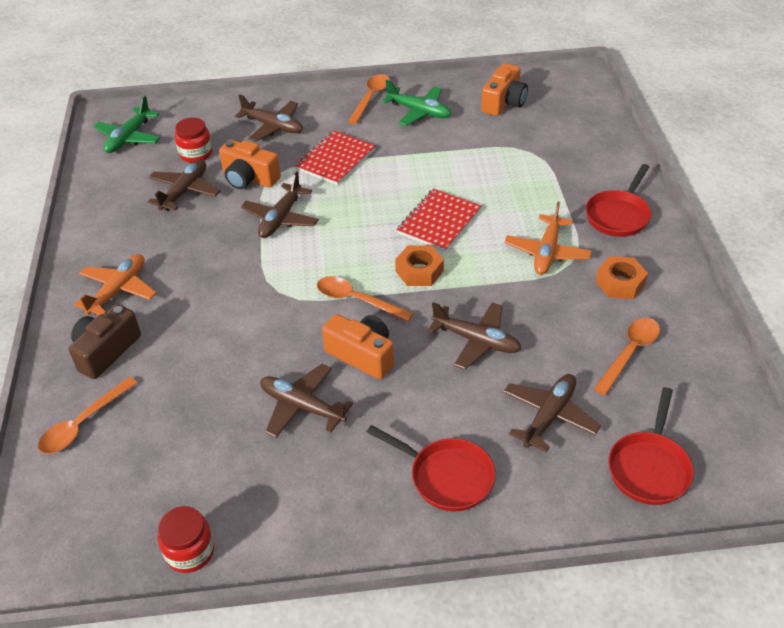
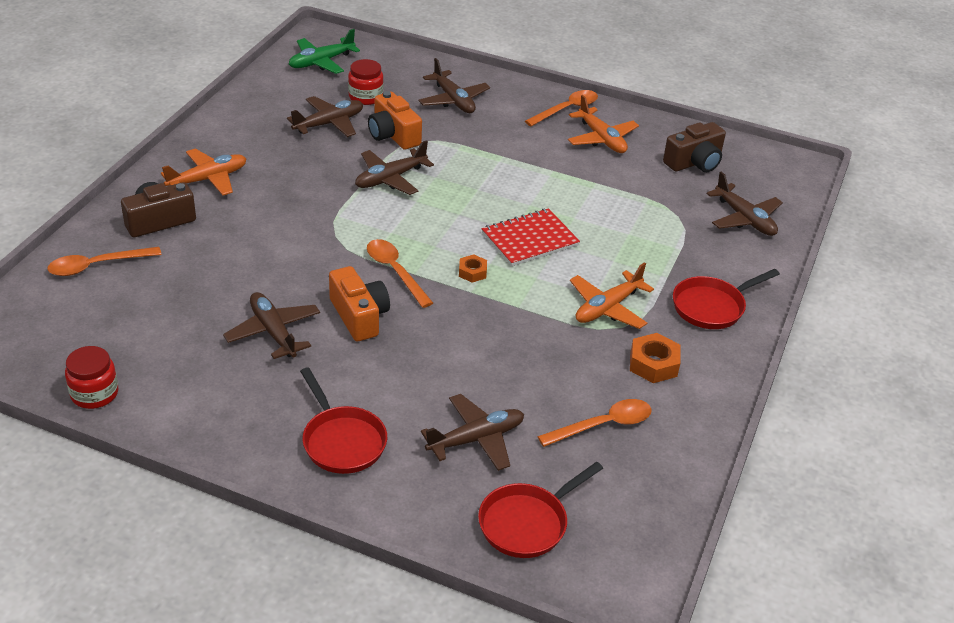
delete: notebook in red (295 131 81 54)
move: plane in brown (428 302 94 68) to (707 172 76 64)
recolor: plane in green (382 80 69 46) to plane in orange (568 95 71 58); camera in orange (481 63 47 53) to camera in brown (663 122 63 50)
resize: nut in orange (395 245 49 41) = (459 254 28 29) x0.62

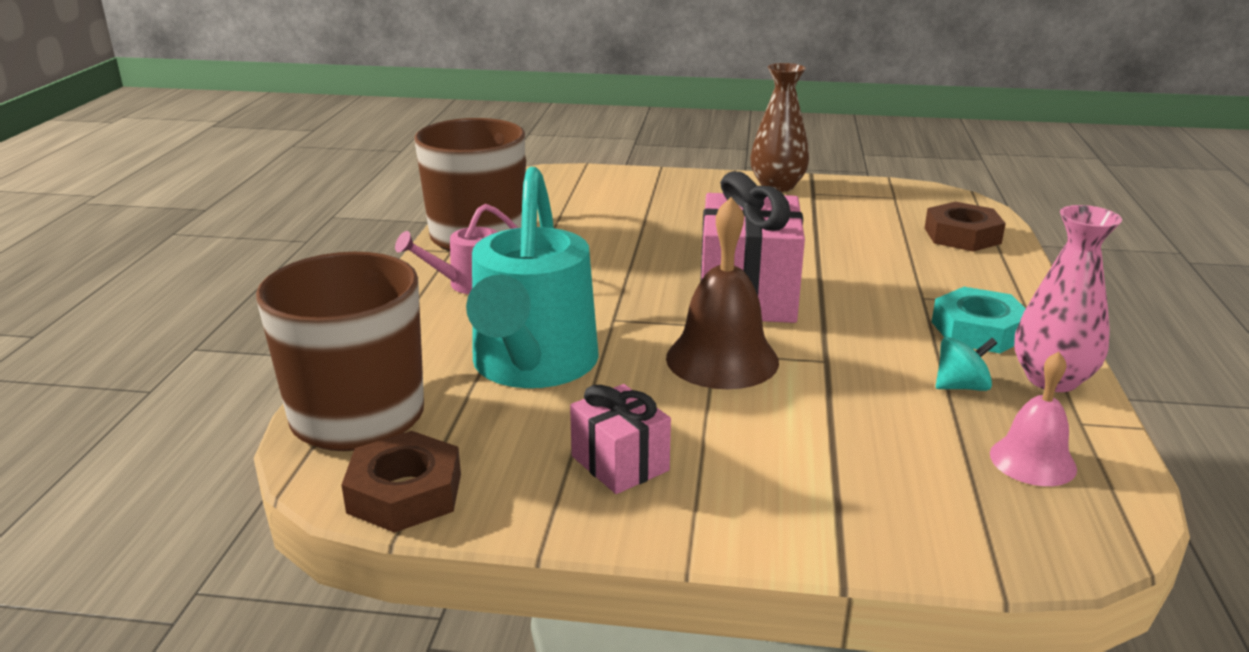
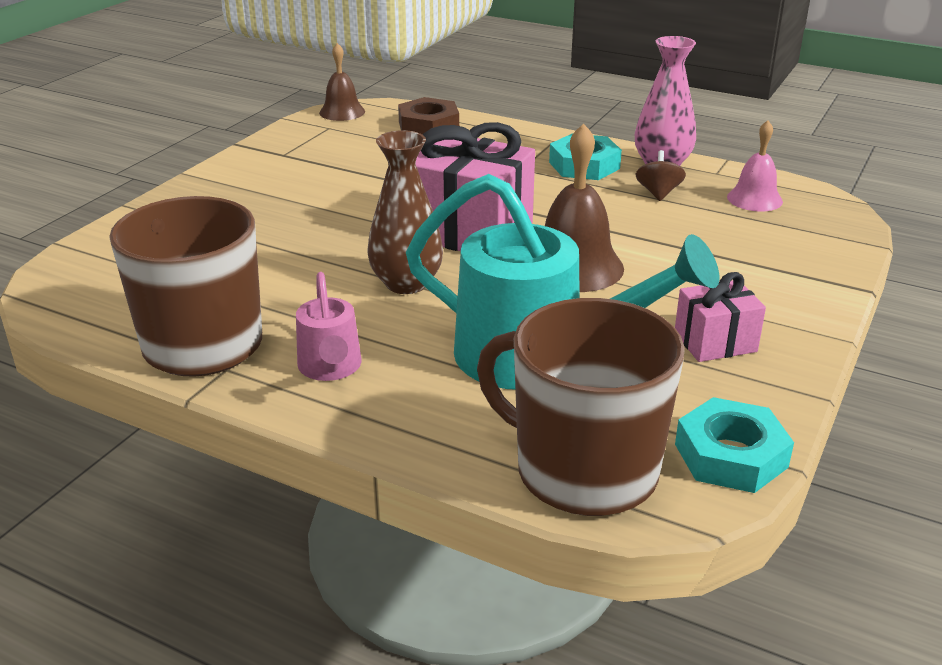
insert: bell in brown (319 43 46 78)
move: vase in brown (750 63 59 129) to (367 130 76 164)
recolor: nut in brown (341 431 120 102) to nut in turquoise (675 397 119 96); spinning top in turquoise (936 337 61 54) to spinning top in brown (636 150 50 51)

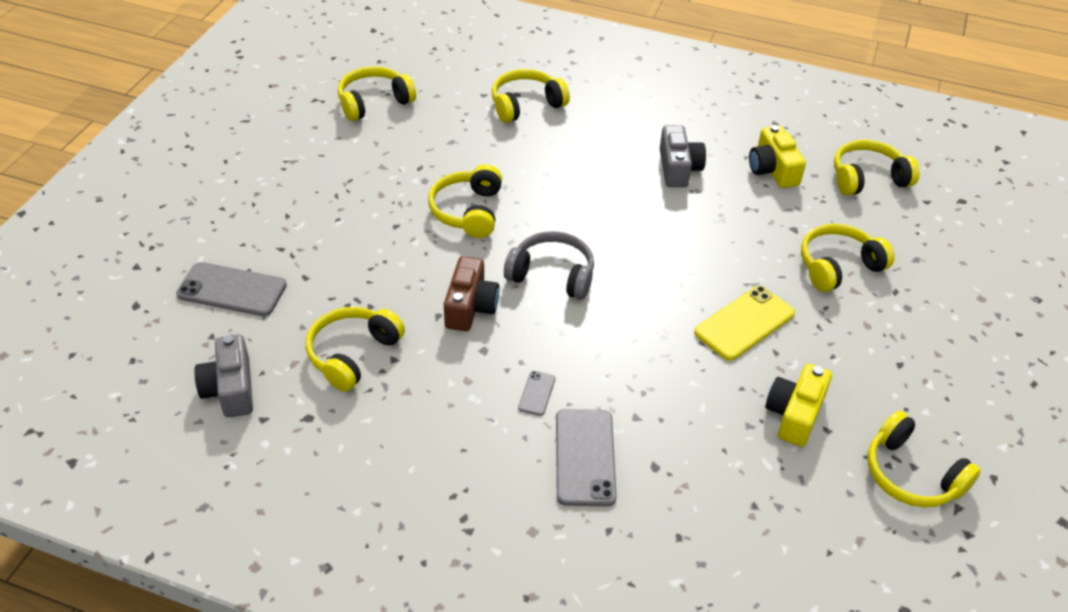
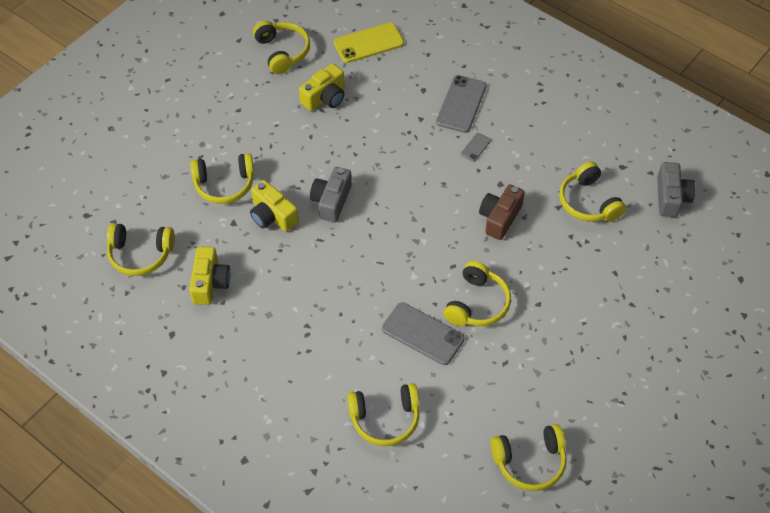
delete: headphones in grey (504 231 90 69)
insert: camera in yellow (250 180 49 52)
move: phone in grey (176 262 111 54) to (382 302 83 63); camera in grey (660 125 46 62) to (310 167 42 55); phone in yellow (694 286 101 75) to (334 22 70 41)
rotate: headphones in yellow (306 307 99 85) = (559 162 67 60) 105 degrees clockwise

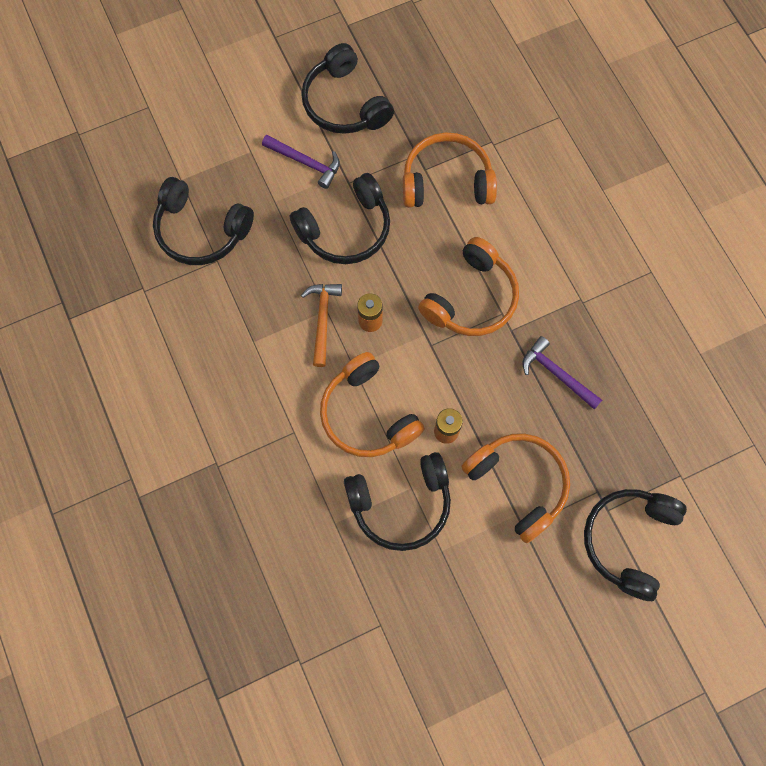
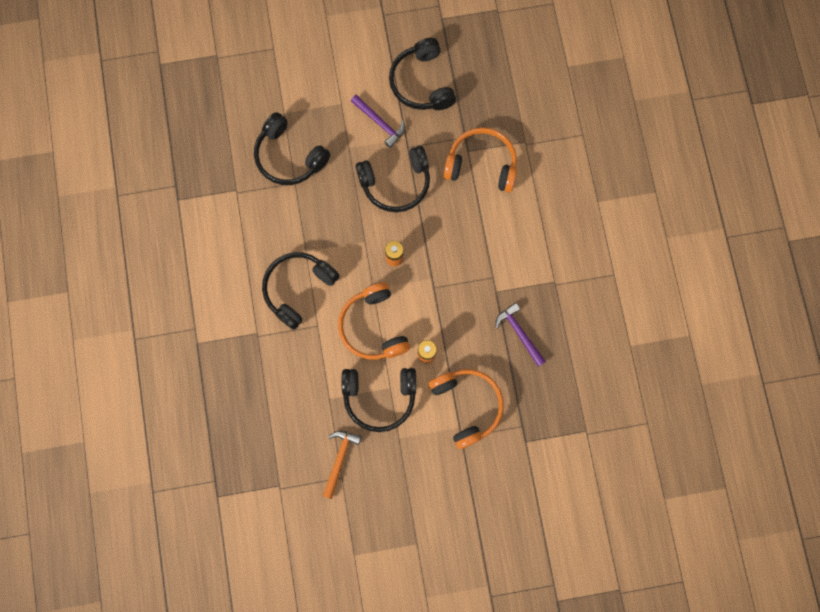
delete: headphones in orange (418 237 101 99)
move: hammer in orange (301 284 41 83) to (323 431 39 68); headphones in black (584 489 103 112) to (262 252 78 78)

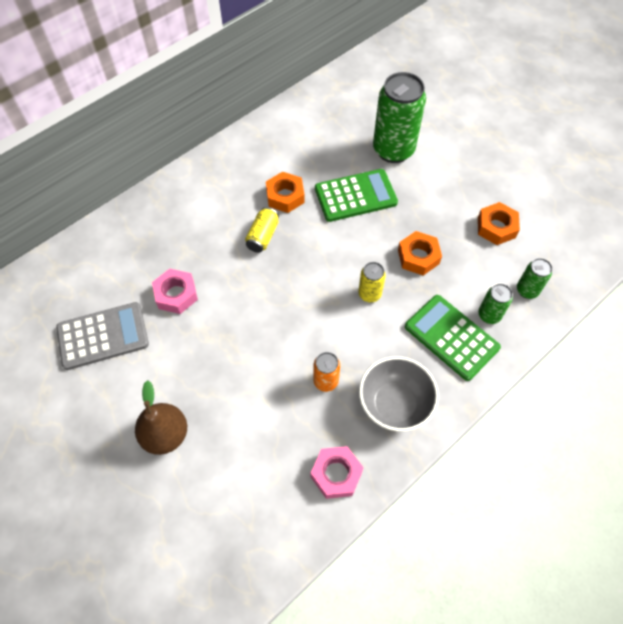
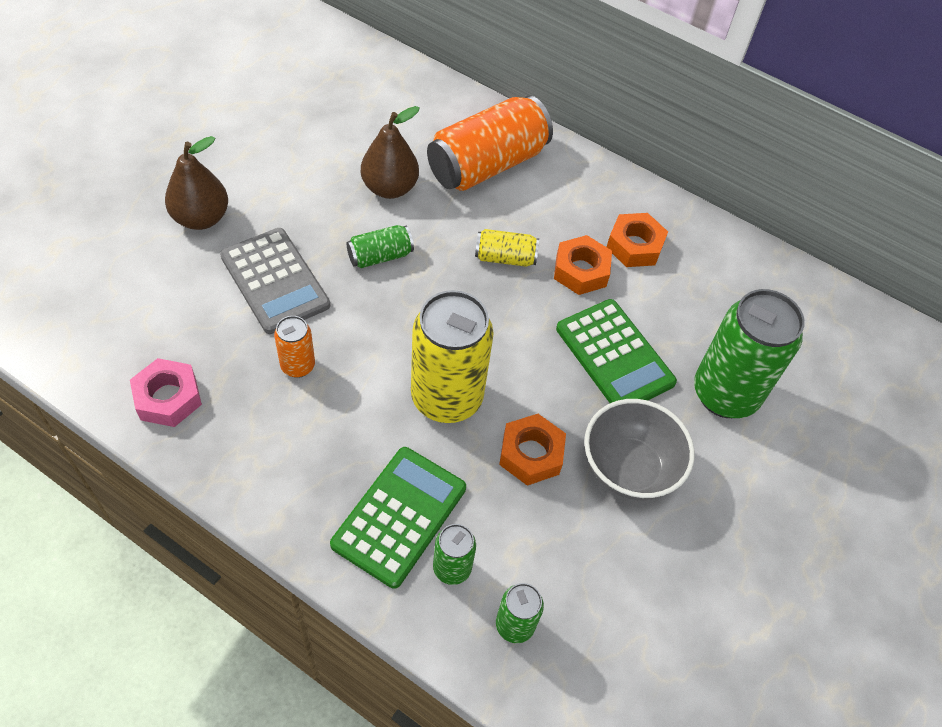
insert: can in green (347 225 67 43); can in orange (427 96 126 95)
move: calculator in grey (56 302 93 68) to (220 228 110 106); bowl in grey (359 356 80 76) to (584 399 111 101); nut in orange (478 202 42 43) to (607 213 61 54)
replace: nut in pink (152 269 46 45) to pear in brown (361 106 59 93)
resize: can in yellow (358 262 28 40) = (411 290 83 133) x2.07

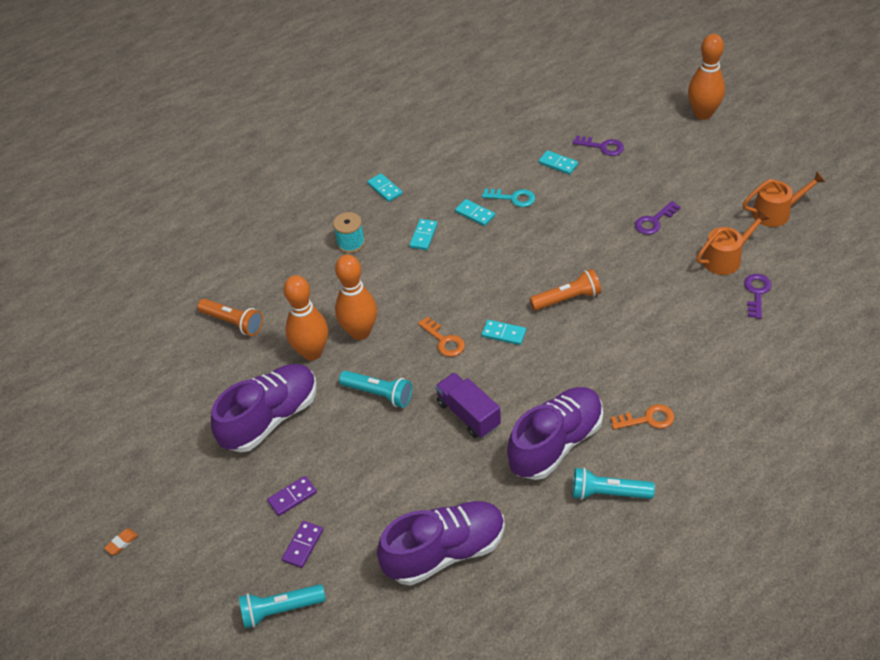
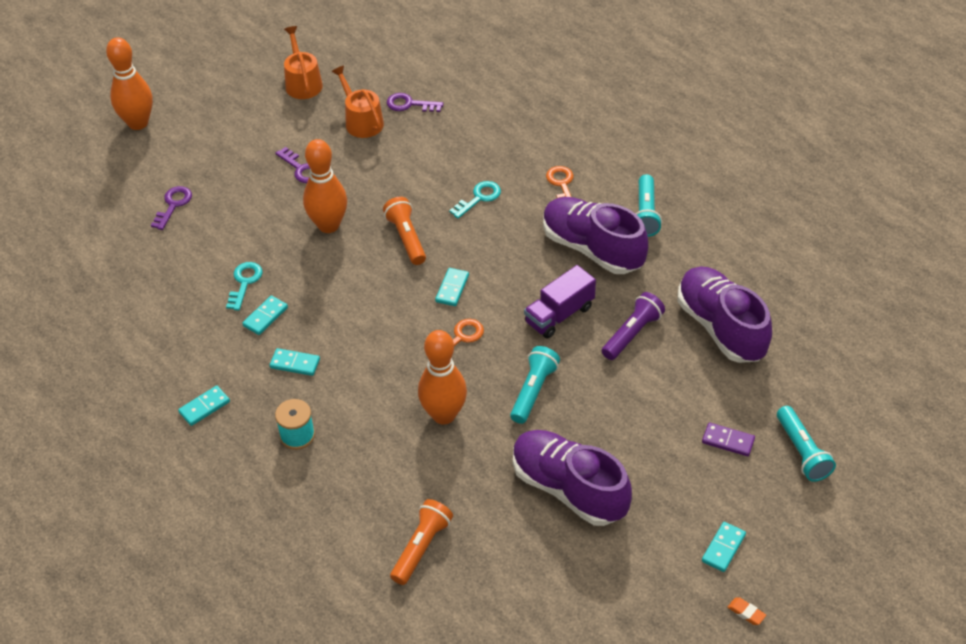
delete: domino in purple (267 476 50 40)
insert: key in turquoise (449 181 52 38); flashlight in purple (602 292 63 68)
move: bowling pin in orange (284 275 44 86) to (303 139 44 94); domino in turquoise (538 150 40 25) to (702 522 44 50)

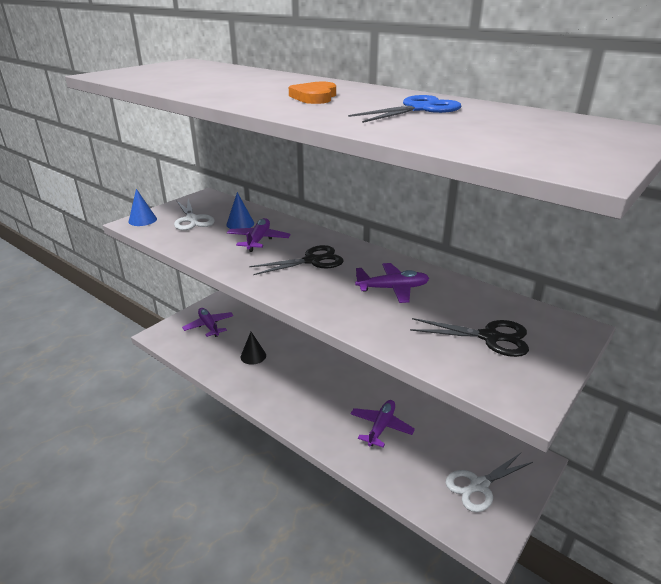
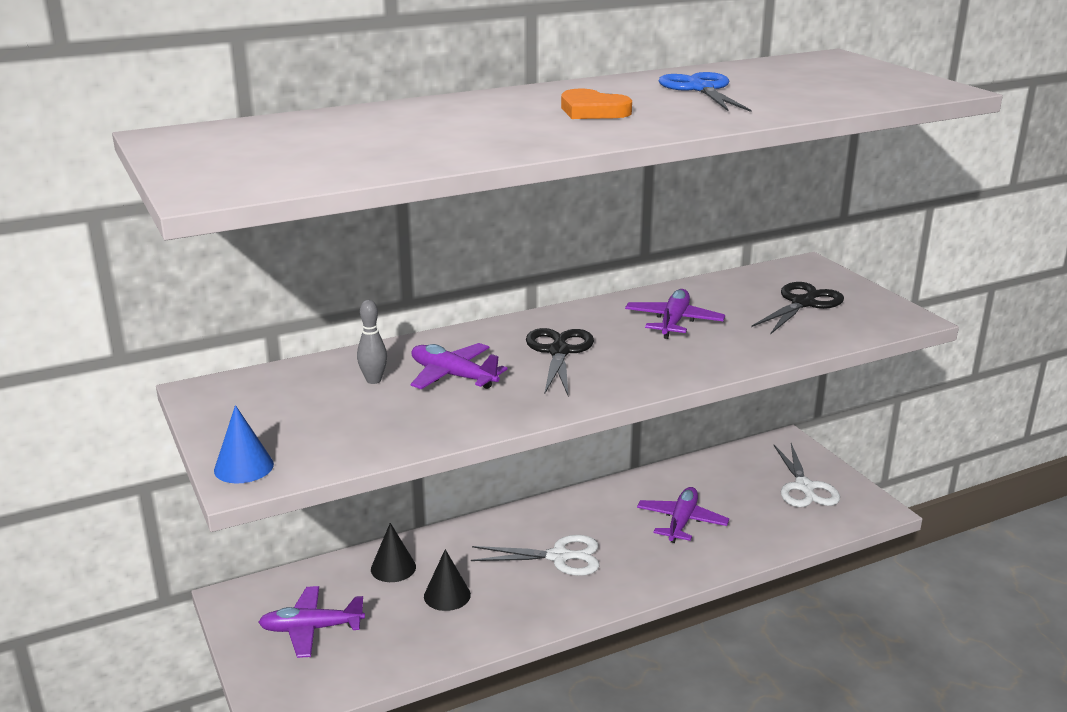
insert: cone in black (371 523 45 59)
move: scissors in white (174 199 41 31) to (471 535 128 41)
replace: cone in blue (226 192 28 37) to bowling pin in grey (357 300 30 84)
rotate: plane in purple (350 400 65 47) = (637 487 92 56) 60 degrees clockwise

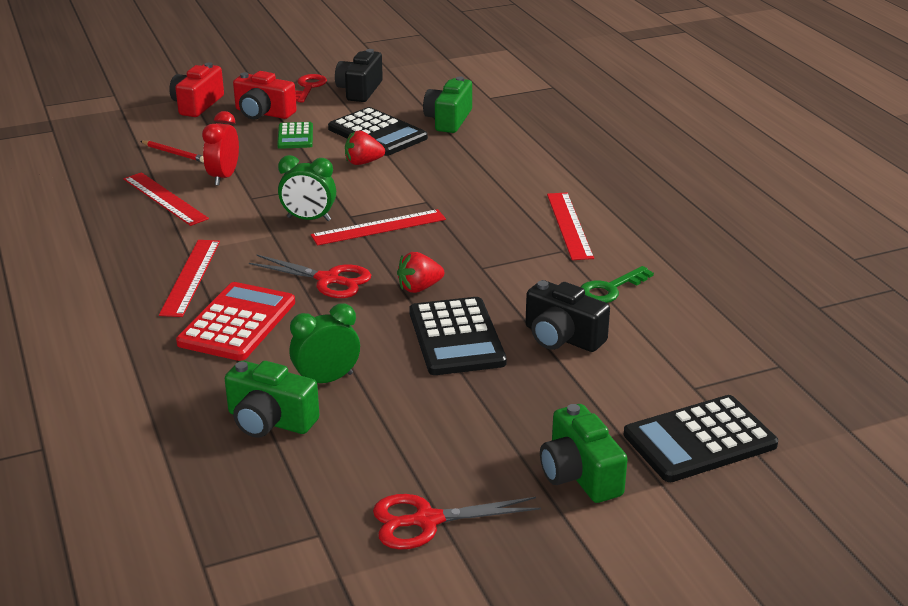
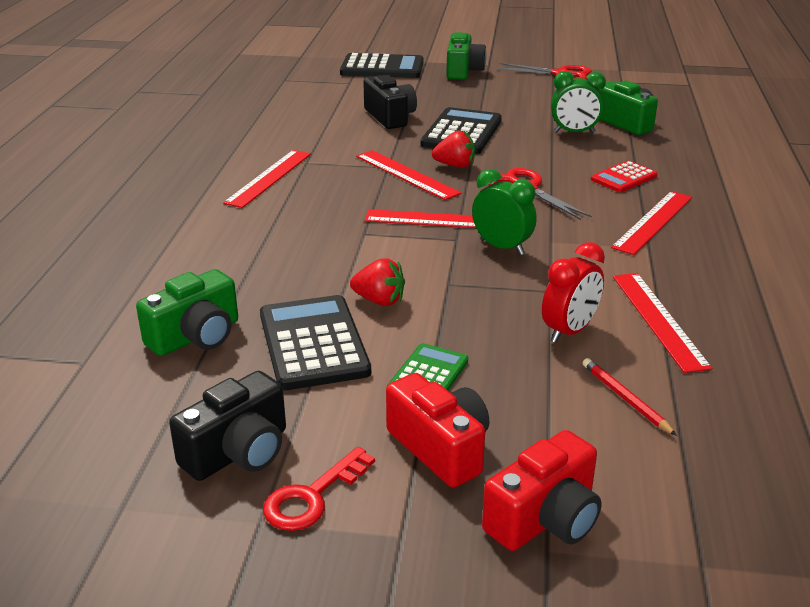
delete: key in green (581 266 73 37)
insert: ruler in red (356 150 105 50)
resize: calculator in red (176 282 119 79) = (591 161 67 31) x0.58

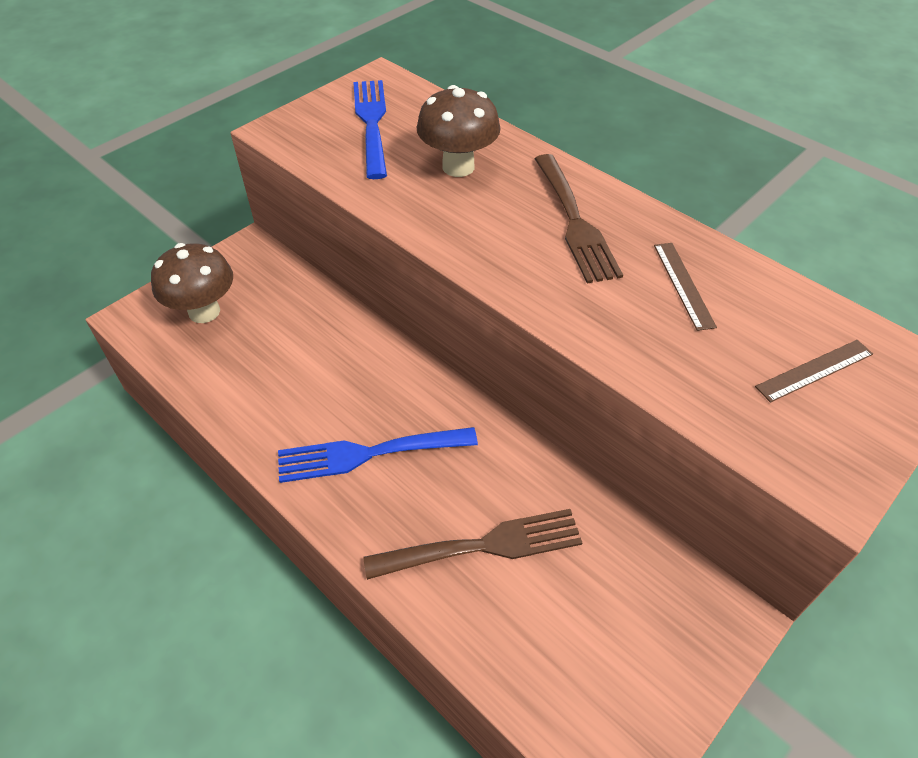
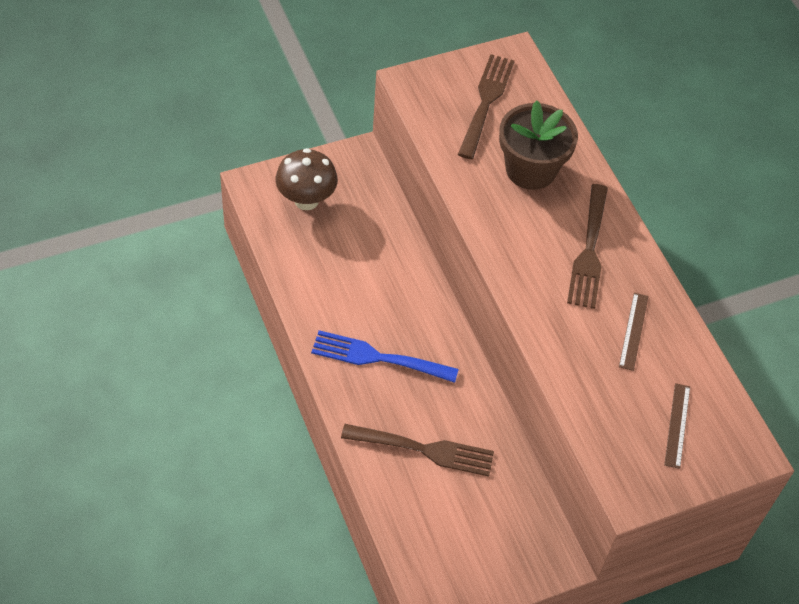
replace: mushroom in brown (417 85 84 92) to flower pot in brown (499 100 79 90)
recolor: fork in blue (353 80 34 99) to fork in brown (458 54 56 105)
rotate: ruler in brown (755 340 118 63) = (664 383 26 86) 75 degrees counterclockwise

